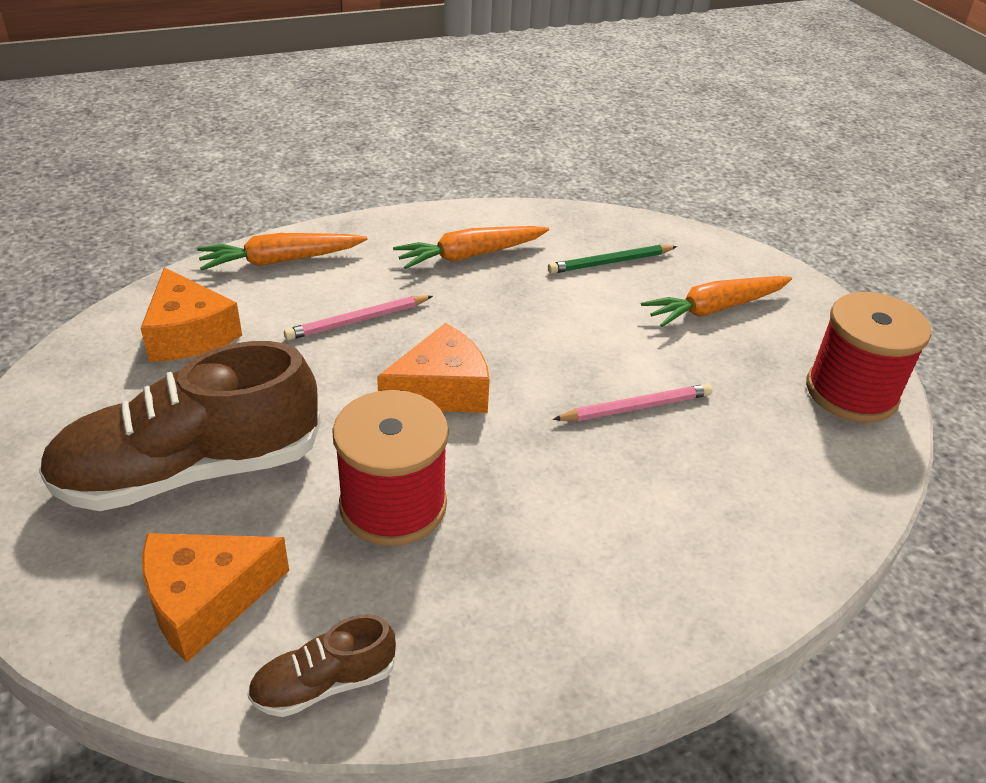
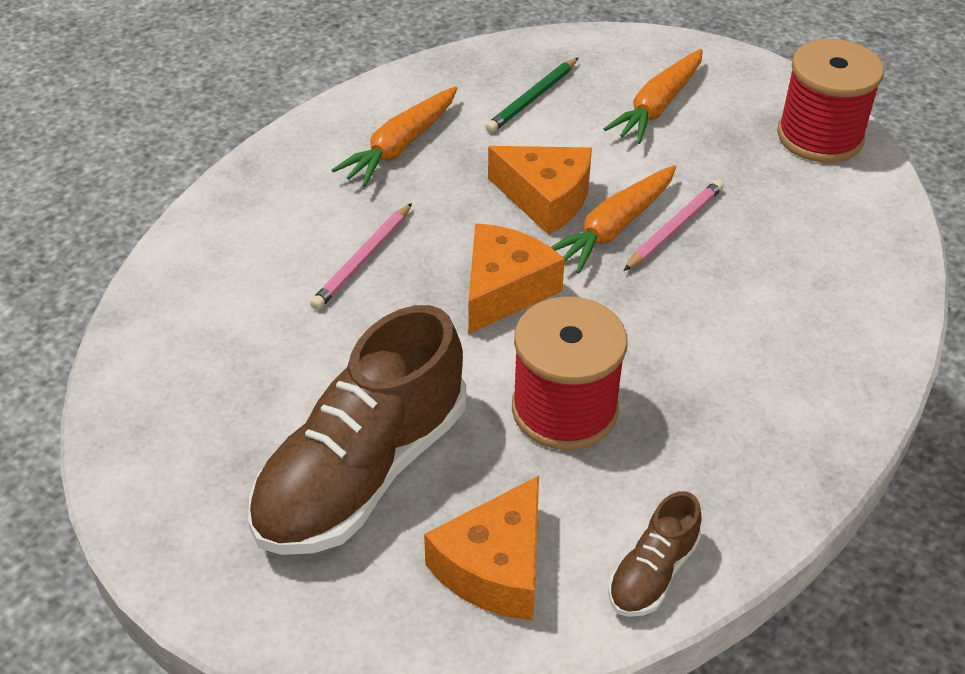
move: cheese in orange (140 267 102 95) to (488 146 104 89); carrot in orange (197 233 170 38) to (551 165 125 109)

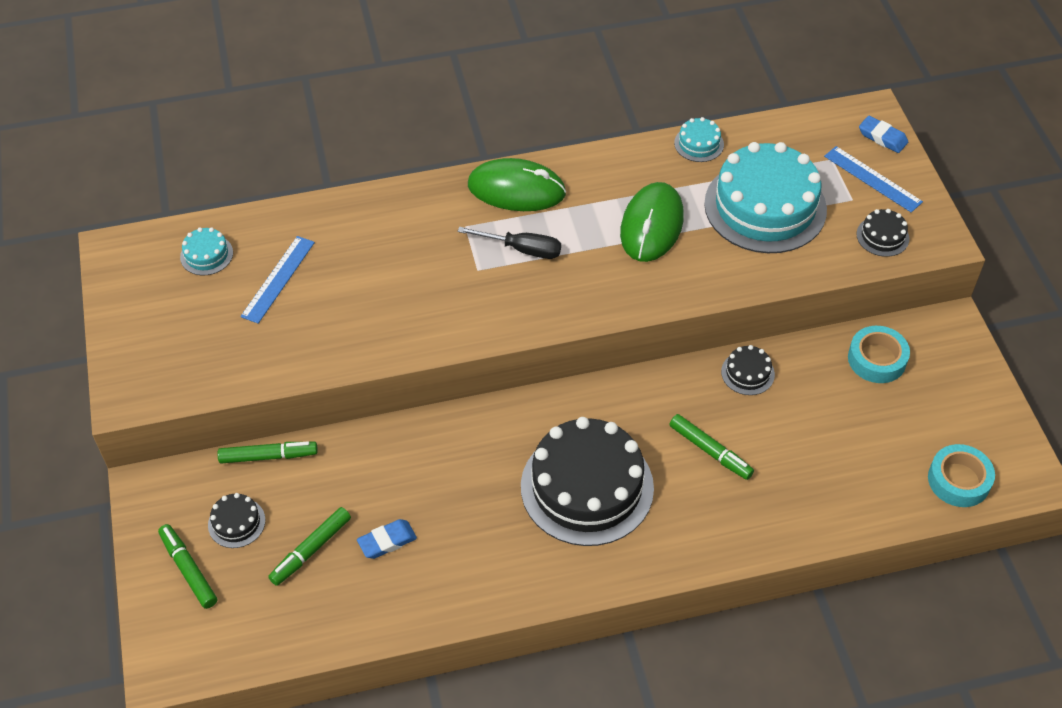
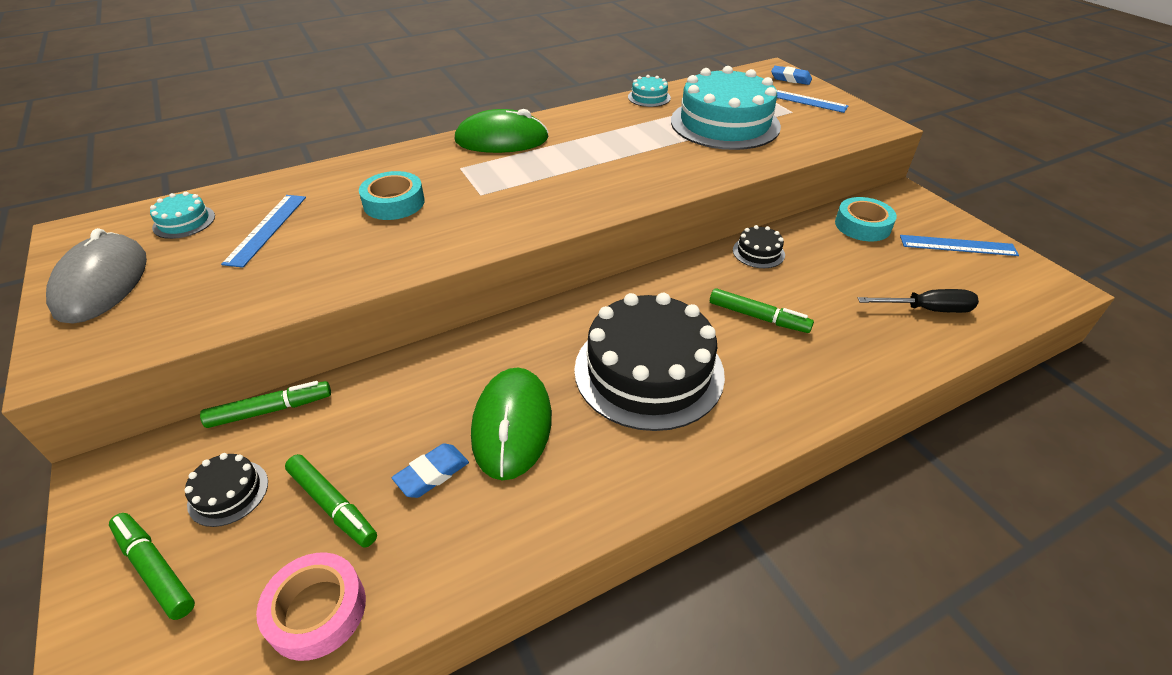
delete: cake in black (856 209 53 48)
insert: mouse in grey (46 228 101 96); tape in pink (256 552 110 109); ruler in blue (900 235 119 21)
move: screwdriver in black (458 227 103 32) to (858 289 121 24); mouse in green (620 182 64 80) to (471 368 81 112); tape in turquoise (928 444 67 63) to (359 171 66 49)
rotate: marker in green (268 507 83 79) = (285 454 92 94) 75 degrees counterclockwise

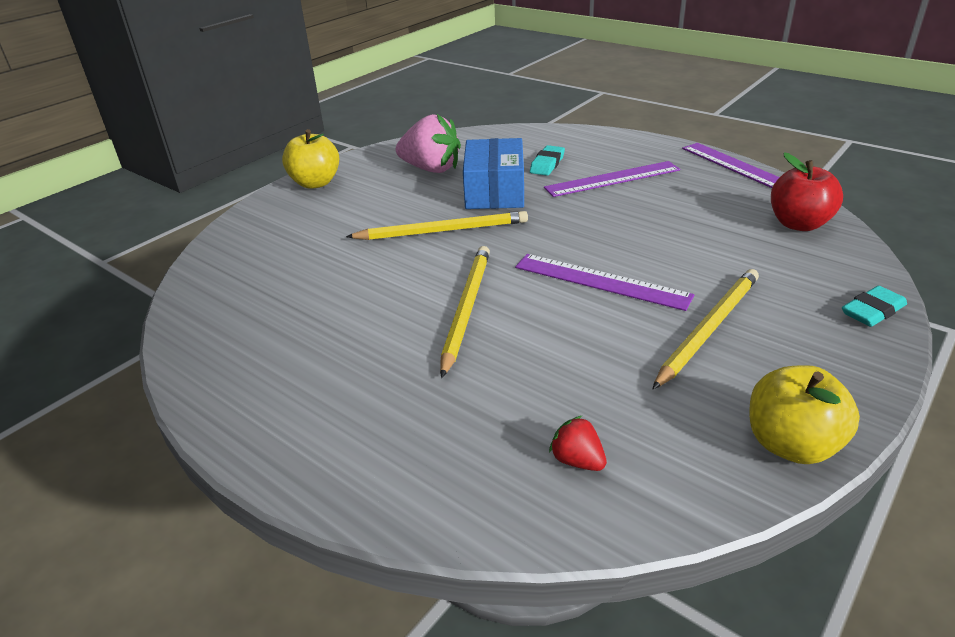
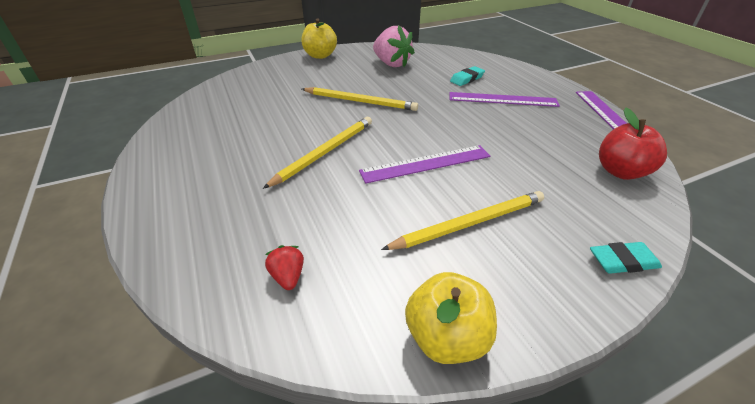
delete: box in blue (463 138 61 71)
rotate: ruler in purple (515 254 179 57) = (359 145 131 39) 75 degrees counterclockwise

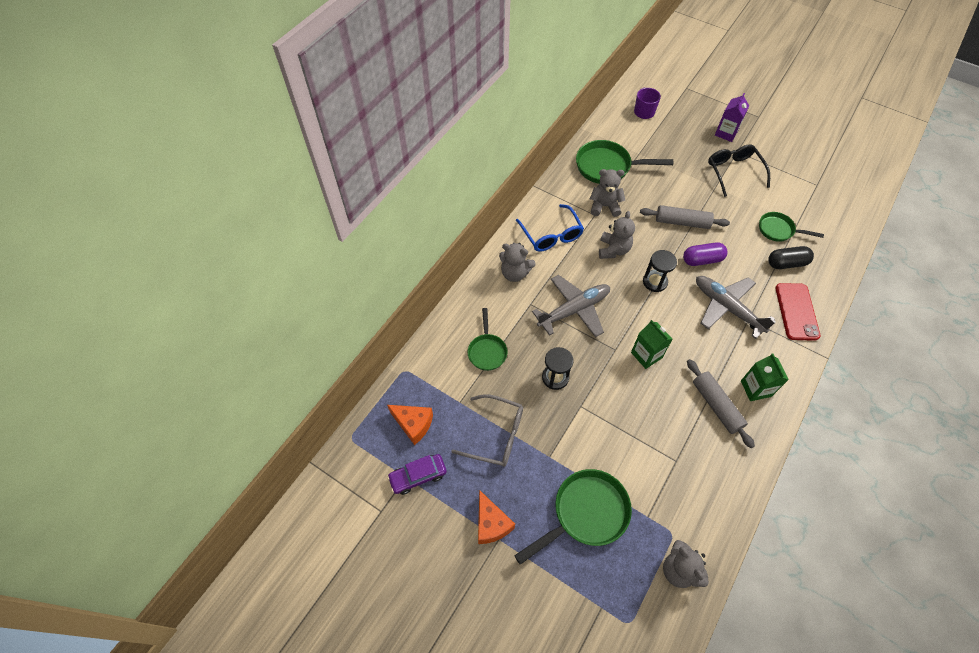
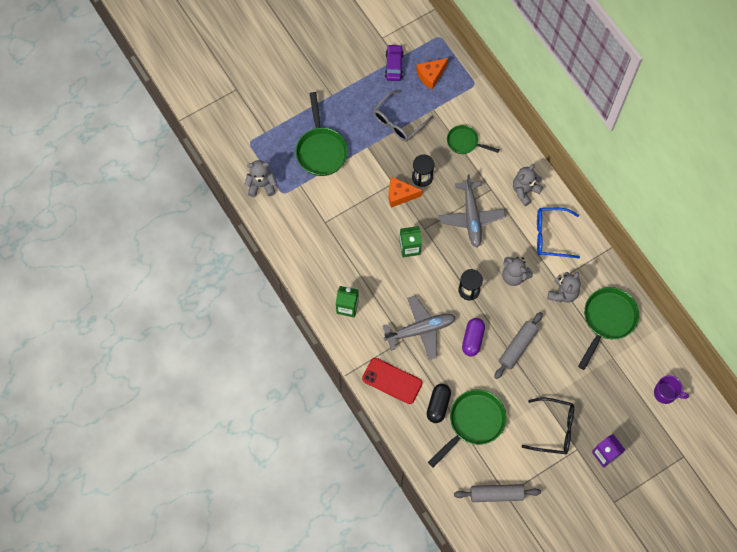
move: cheese in orange (478 490 37 54) to (389 177 34 31); rolling pin in grey (687 359 68 89) to (454 484 87 18)
resize: pan in green (759 212 65 30) = (428 389 79 78) x1.65

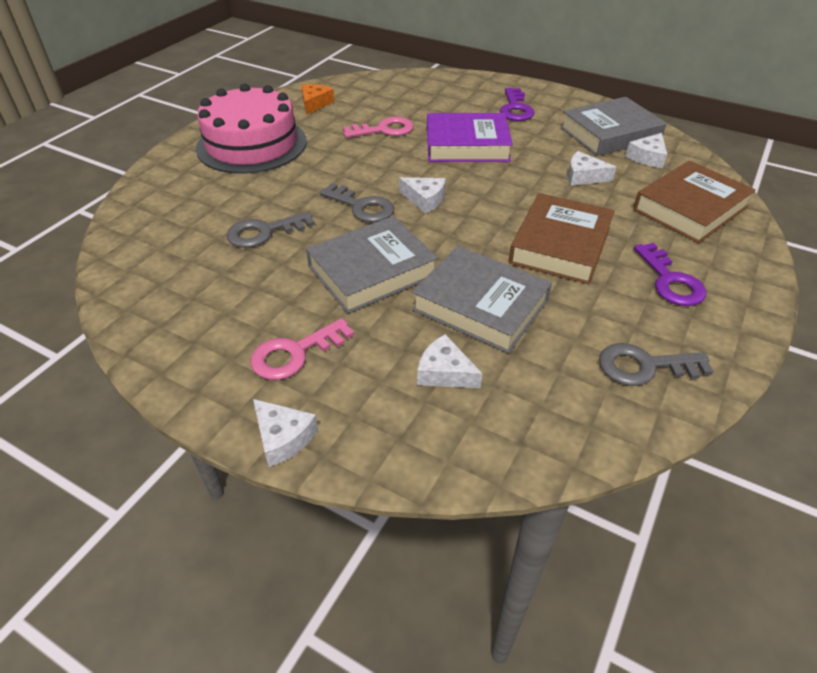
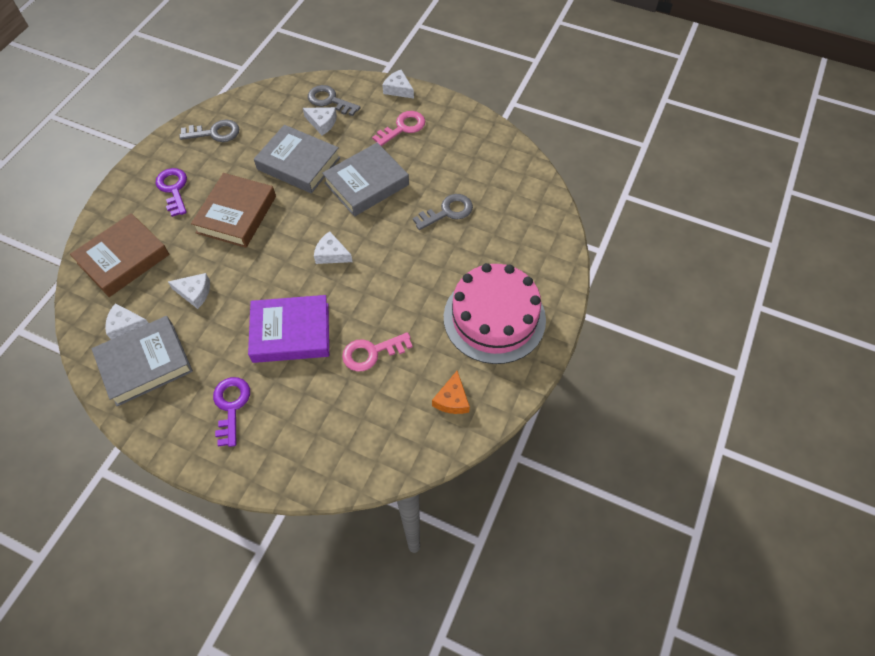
move: key in grey (319 183 75 39) to (308 85 53 31)
rotate: cheese in white (626 133 41 35) = (105 303 43 37) 120 degrees counterclockwise

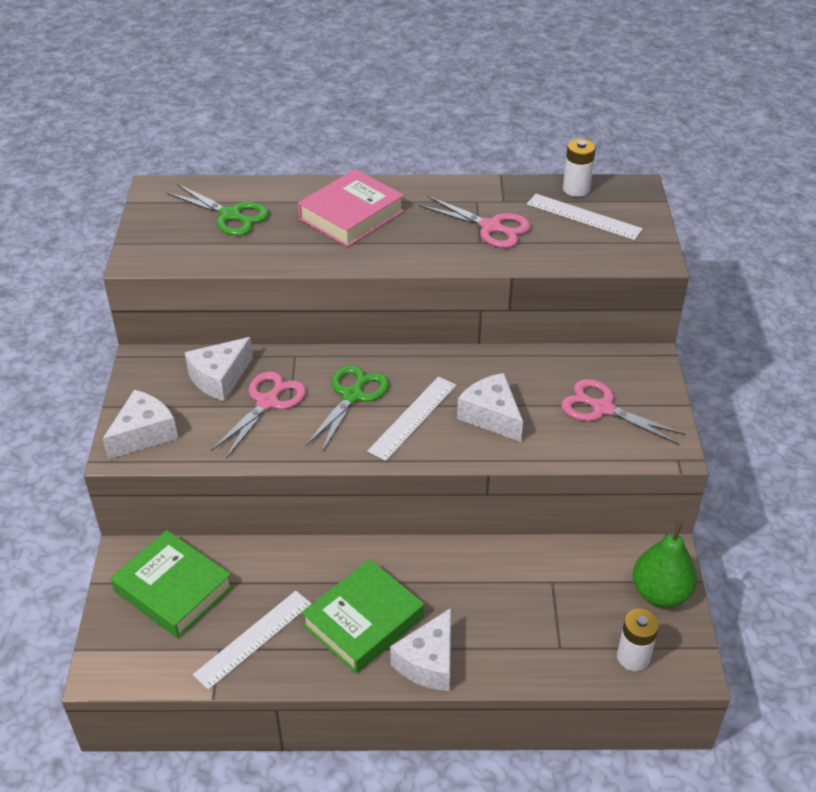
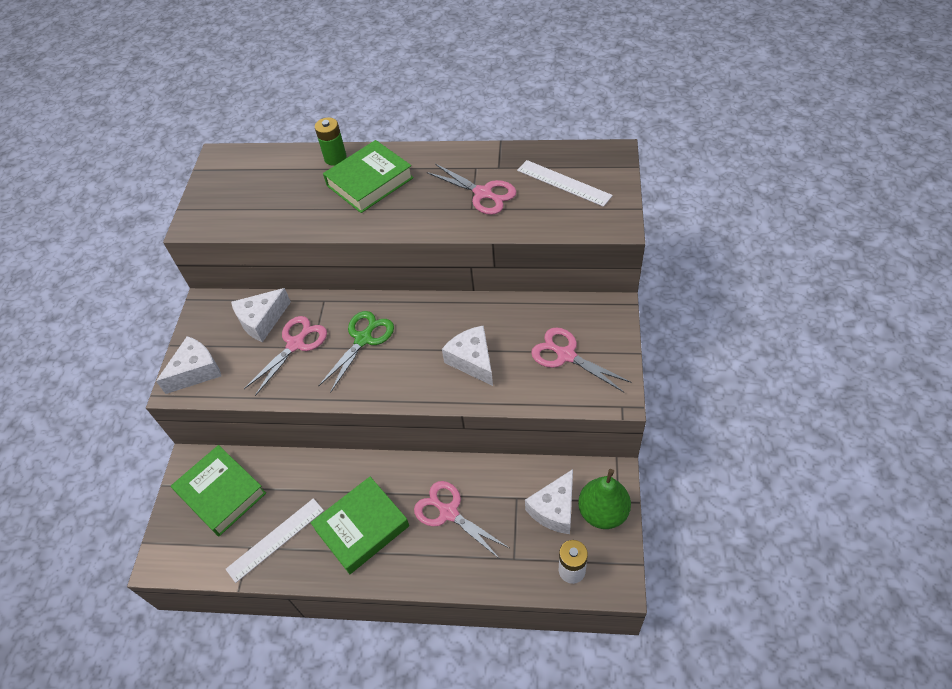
delete: scissors in green (166 184 103 52); ruler in white (367 376 89 85); battery in white (563 139 33 58)
insert: battery in green (315 117 32 49); scissors in pink (414 481 95 78)
move: cheese in white (390 608 61 83) to (525 469 48 65)
recolor: book in pink (298 169 106 78) to book in green (323 140 91 73)

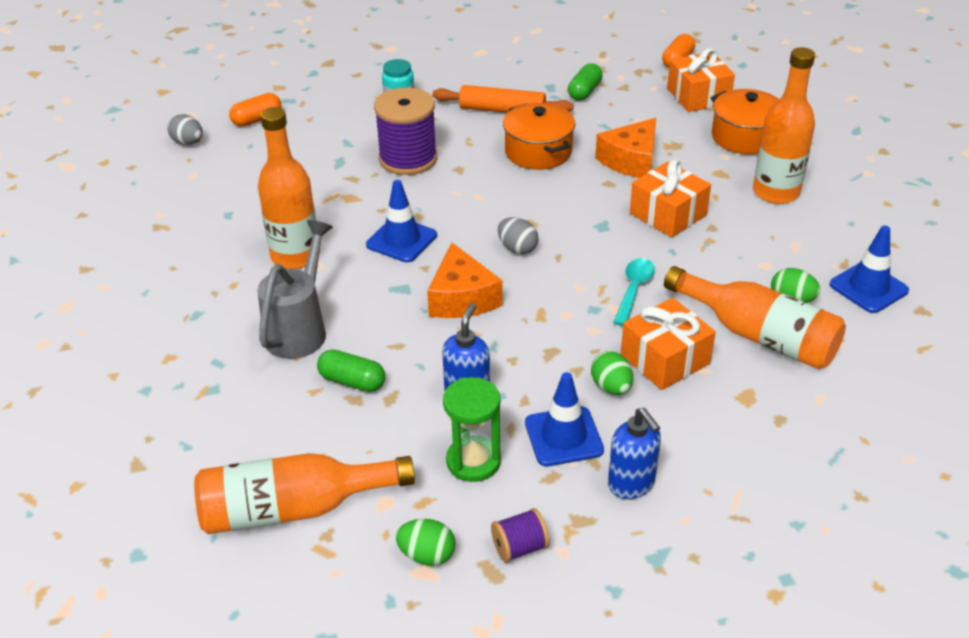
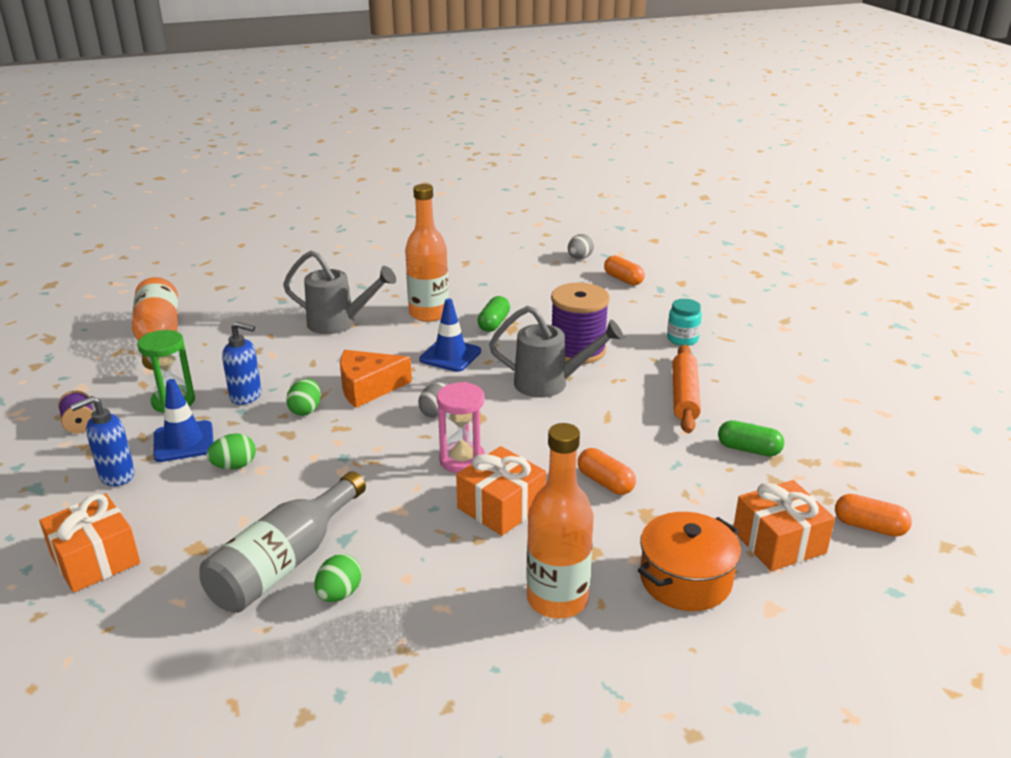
delete: pot in orange (503 103 72 67); spoon in turquoise (613 258 42 68); traffic cone in blue (829 226 80 87)
insert: hourglass in pink (437 382 48 91); watering can in grey (489 306 135 92)
move: capsule in green (317 349 68 43) to (477 296 33 36); egg in green (396 519 60 47) to (286 379 35 37); gift in orange (621 298 95 92) to (39 494 101 99)
replace: cheese in orange (595 118 61 60) to capsule in orange (578 448 58 47)
recolor: bottle in orange (664 266 182 104) to bottle in grey (199 471 167 142)

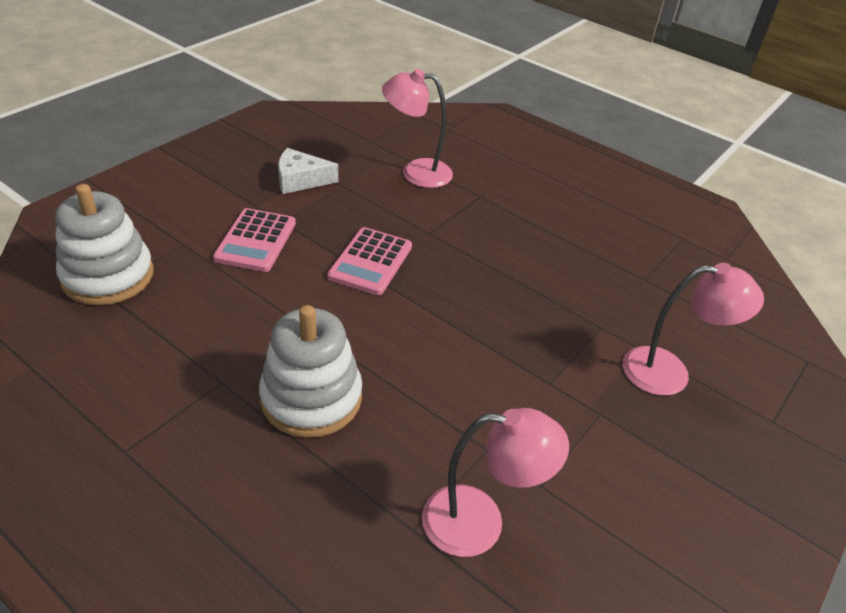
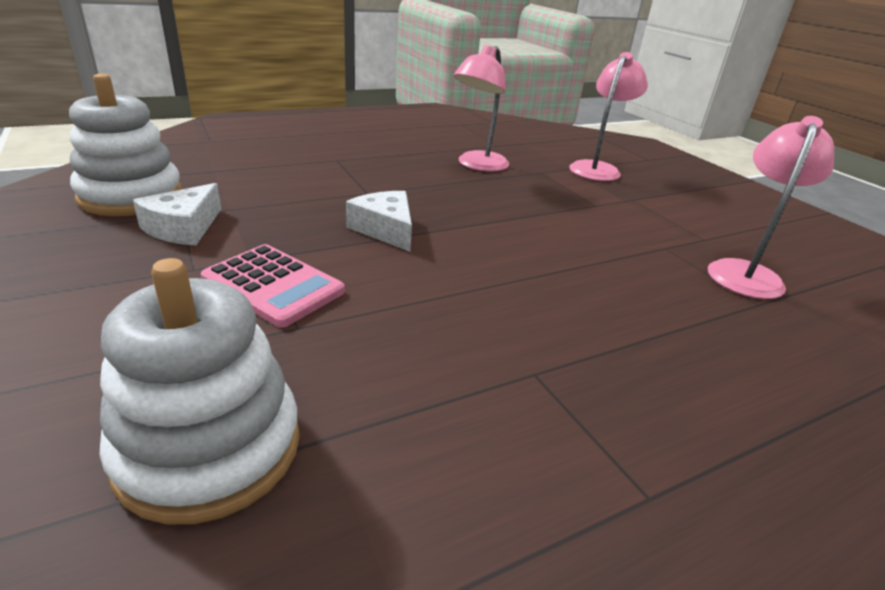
move: stacking toy in white (259 305 103 133) to (69 73 113 143); lamp in pink (382 69 71 119) to (453 45 56 127)
replace: calculator in pink (327 227 85 68) to cheese in white (346 191 66 61)

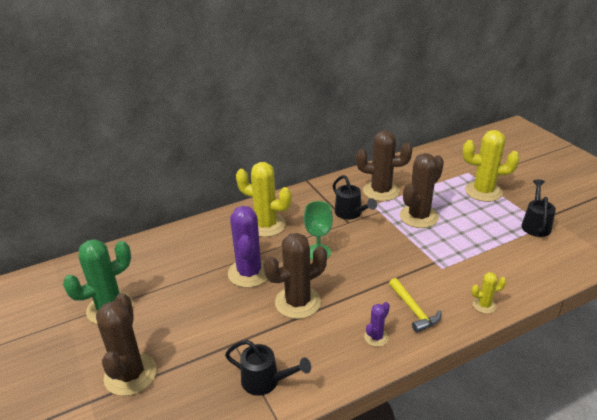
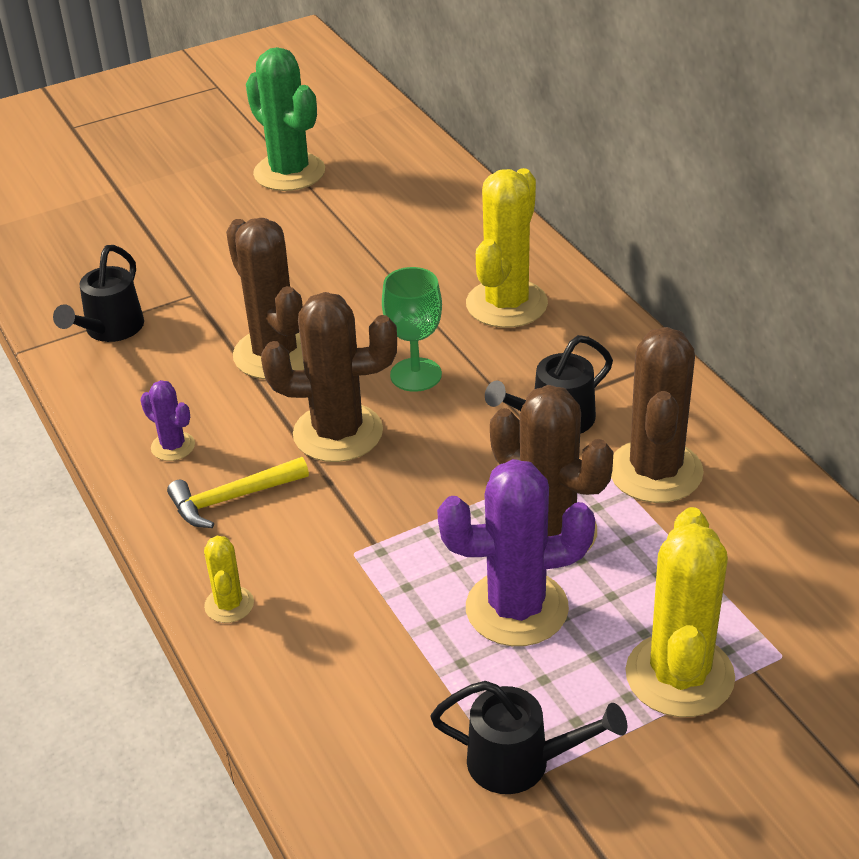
move: cactus in brown (96 293 61 103) to (261 292 136 170); cactus in purple (228 206 39 82) to (437 459 158 187)

